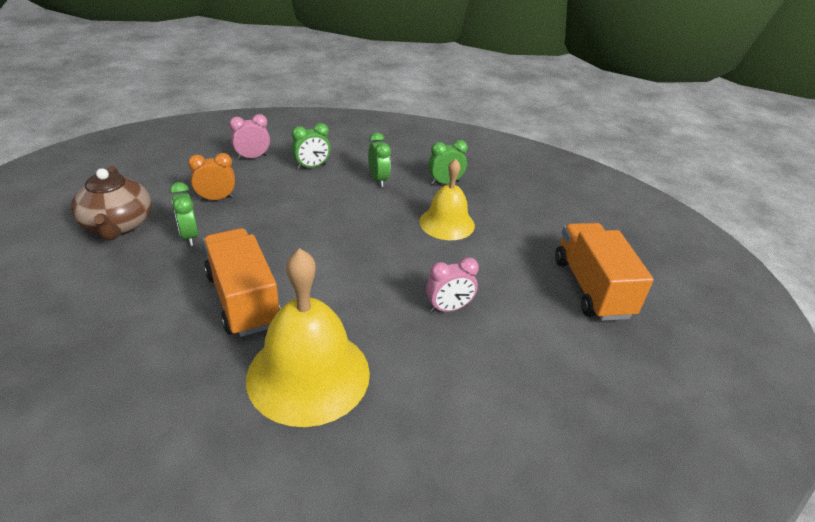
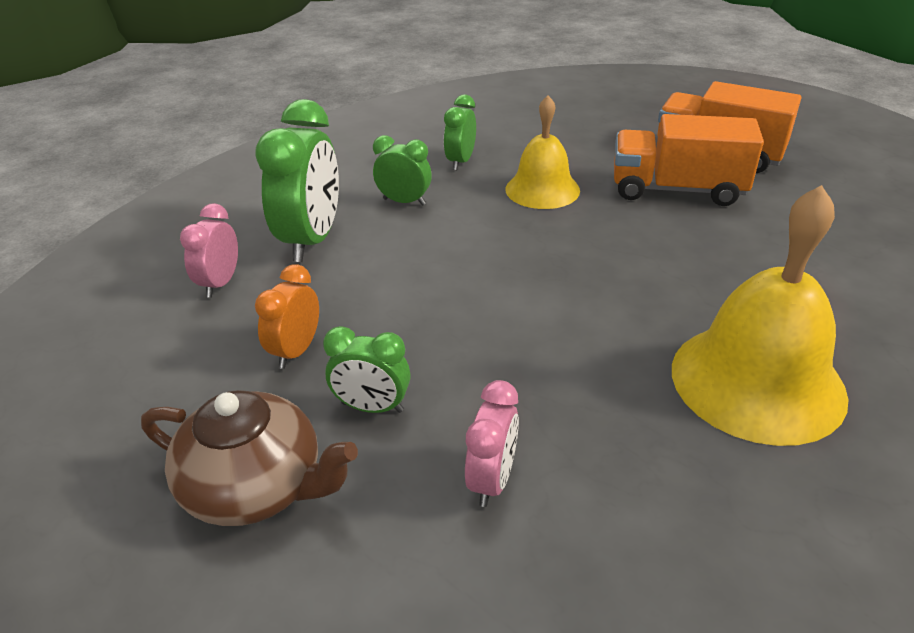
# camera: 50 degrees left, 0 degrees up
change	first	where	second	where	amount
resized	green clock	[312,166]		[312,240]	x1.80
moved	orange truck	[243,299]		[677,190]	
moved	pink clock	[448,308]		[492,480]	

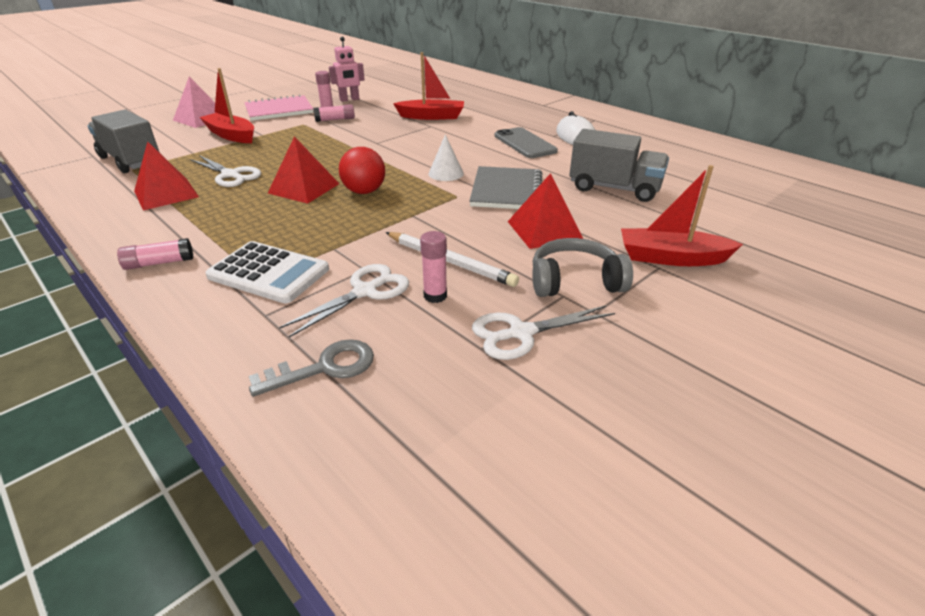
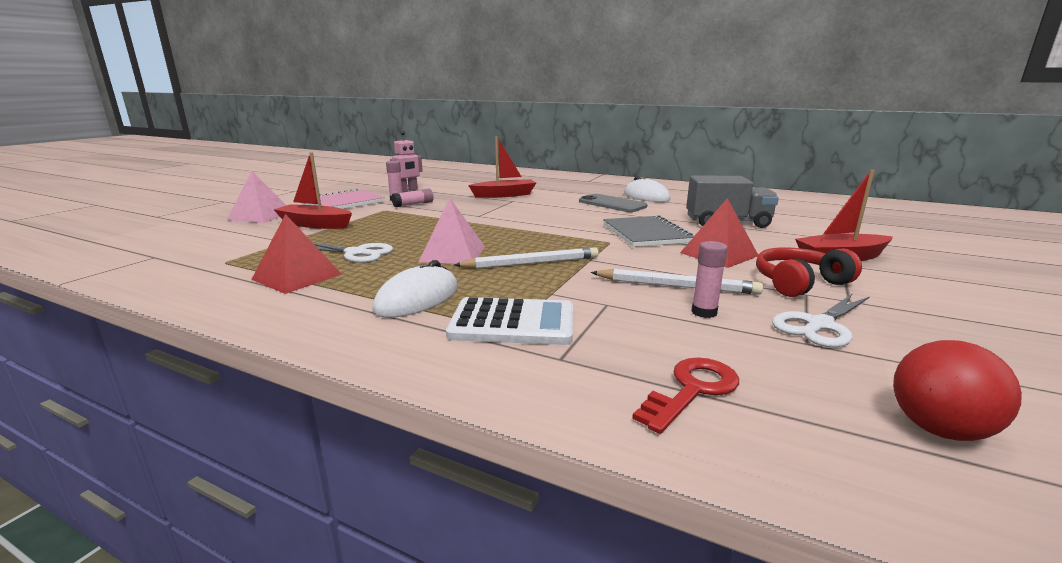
# camera: 20 degrees left, 15 degrees down
change	first	where	second	where	amount
removed	grey truck	[131,161]			
removed	white cone	[446,173]			
recoloured	red pyramid	[304,188]	pink pyramid	[453,254]	
moved	red ball	[364,191]		[938,429]	
removed	pink glue stick	[159,263]			
recoloured	grey headphones	[574,281]	red headphones	[799,283]	
removed	white scissors	[365,292]			
recoloured	grey key	[324,368]	red key	[692,390]	
added			white pencil	[531,263]	
added			white mouse	[417,299]	

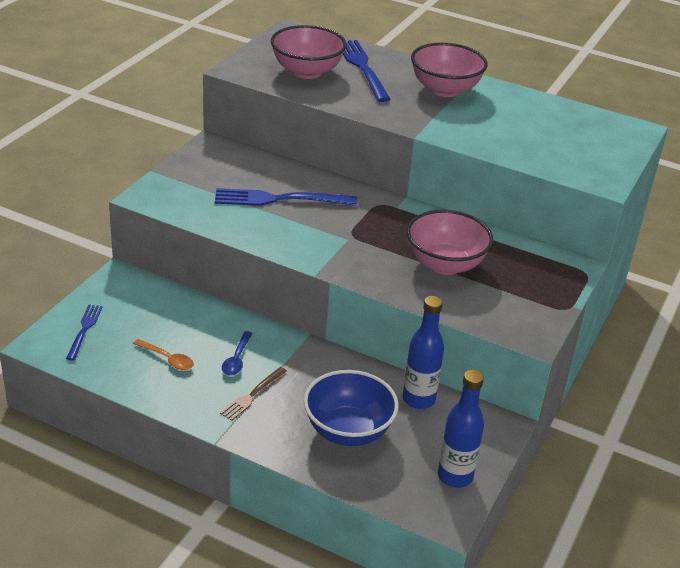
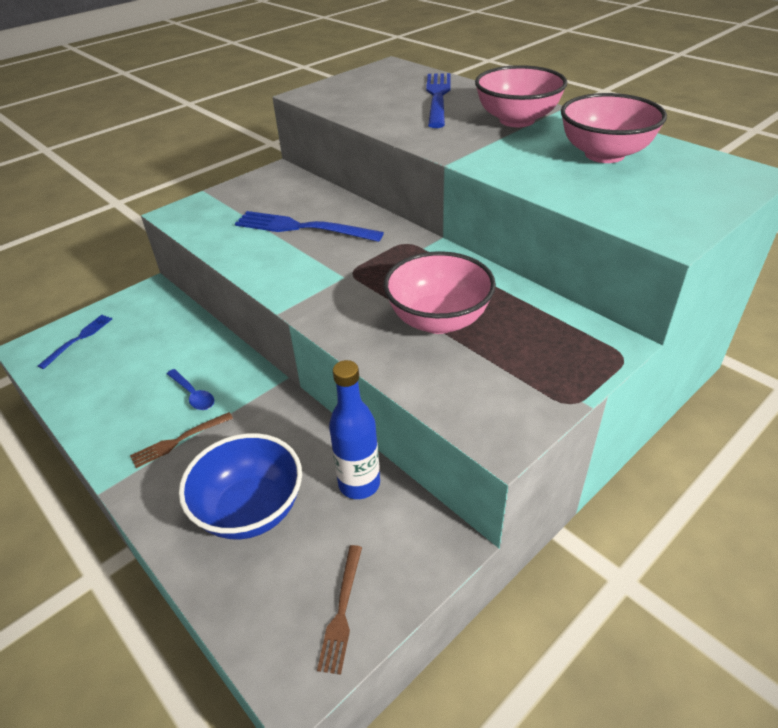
# camera: 25 degrees right, 5 degrees up
change	first	where	second	where	amount
moved	pink bowl	[307,72]		[604,154]	
turned	blue spoon	[237,359]		[193,395]	75 degrees counterclockwise
removed	orange spoon	[167,359]			
replaced	blue bottle	[455,476]	brown fork	[342,611]	

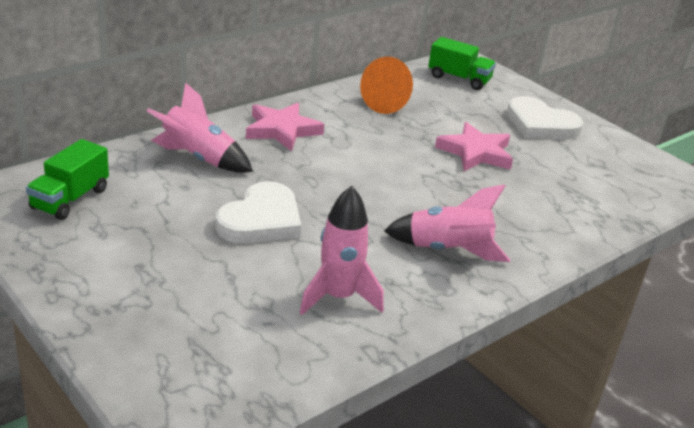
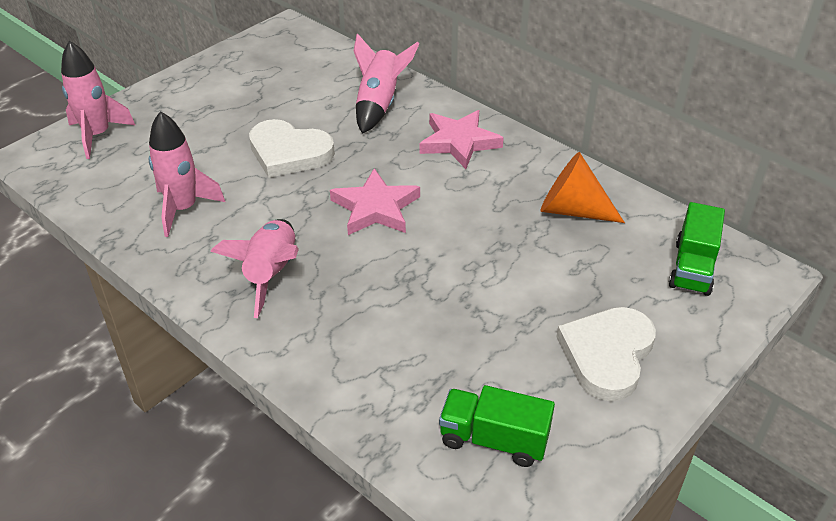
# camera: 85 degrees right, 10 degrees up
change	first	where	second	where	amount
moved	pink star	[475,152]		[375,208]	
moved	green truck	[70,199]		[494,439]	
added			pink rocket	[98,135]	

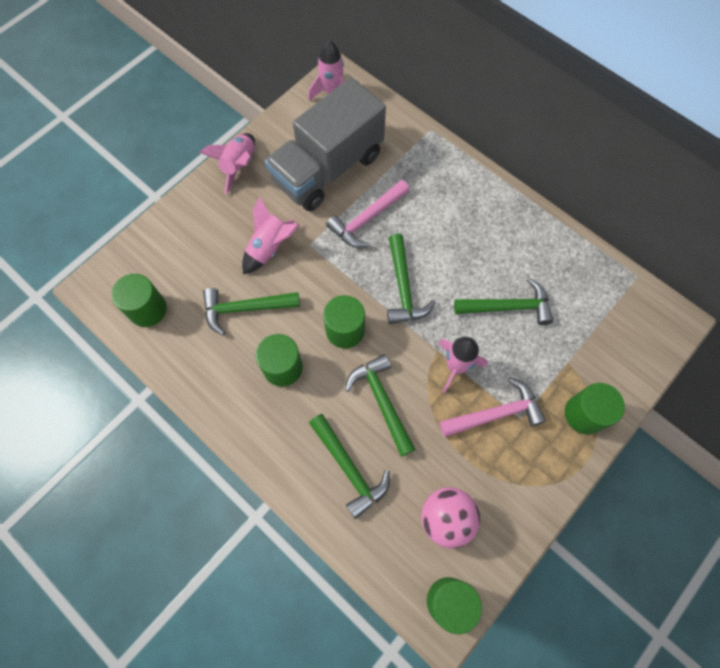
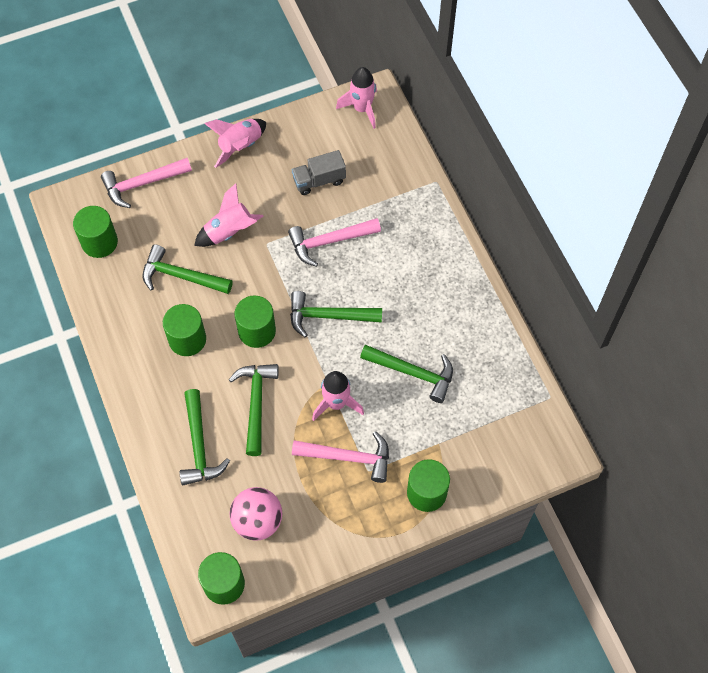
# camera: 25 degrees right, 5 degrees down
change	first	where	second	where	amount
resized	grey truck	[328,168]		[319,180]	x0.44
turned	green hammer	[403,288]		[328,316]	75 degrees clockwise
added			pink hammer	[142,184]	

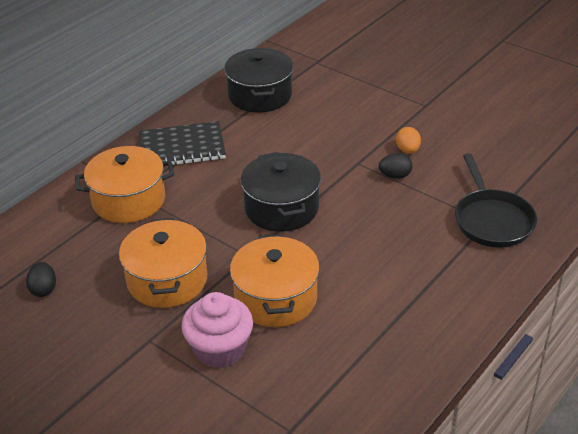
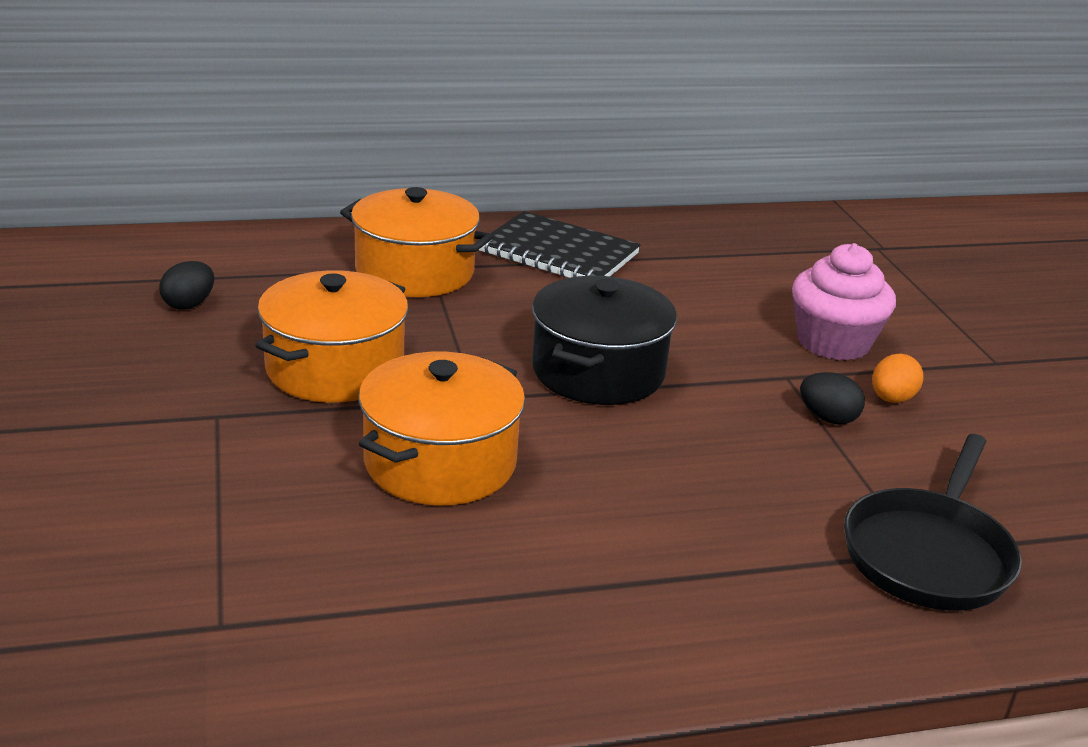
# camera: 35 degrees right, 10 degrees down
change	first	where	second	where	amount
removed	black pot	[260,95]			
moved	pink cupcake	[220,349]		[833,342]	

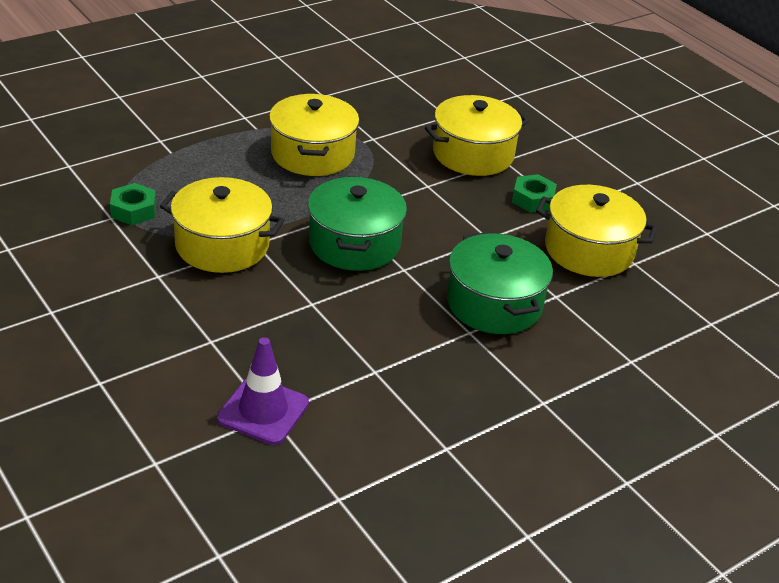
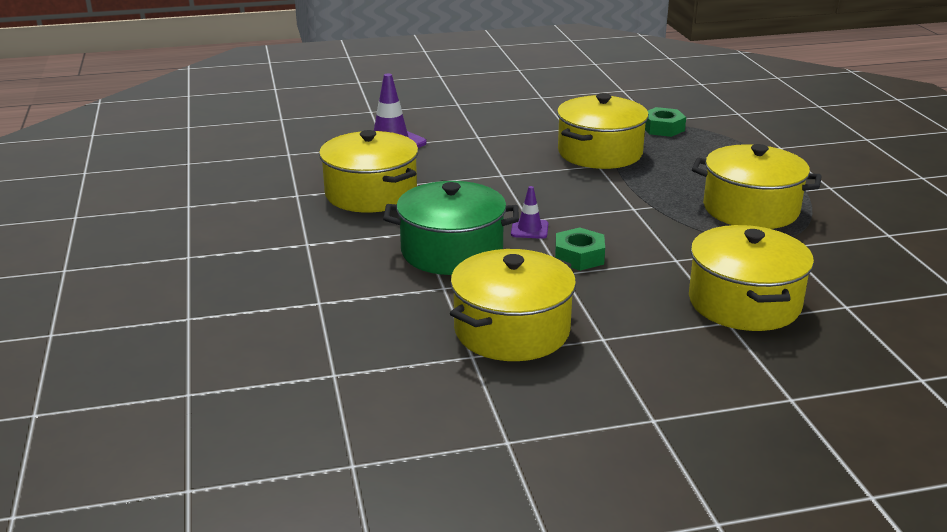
# camera: 115 degrees right, 10 degrees down
change	first	where	second	where	amount
moved	green nut	[533,199]		[579,256]	
removed	green pot	[354,243]			
added			yellow pot	[371,194]	
added			purple traffic cone	[529,229]	

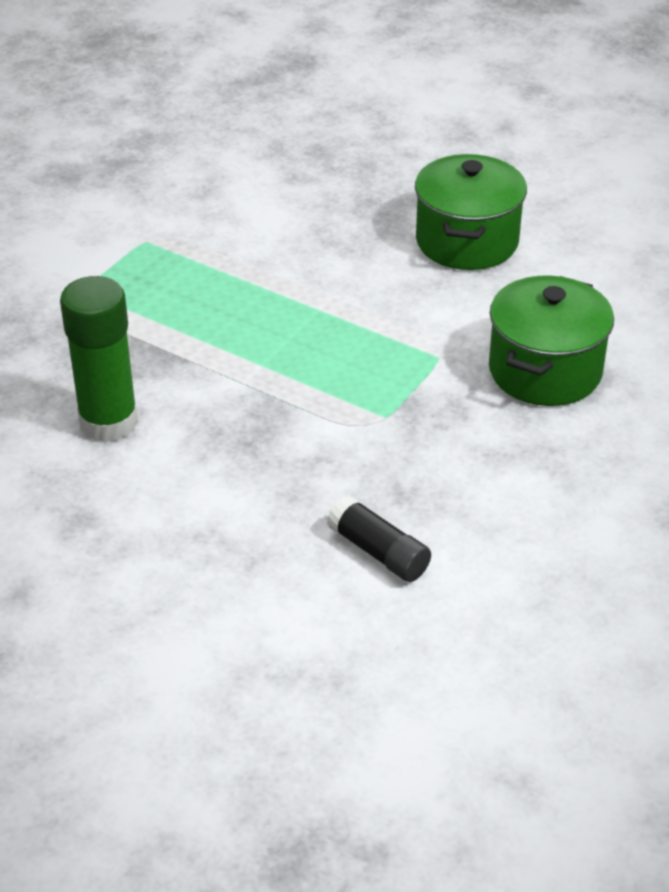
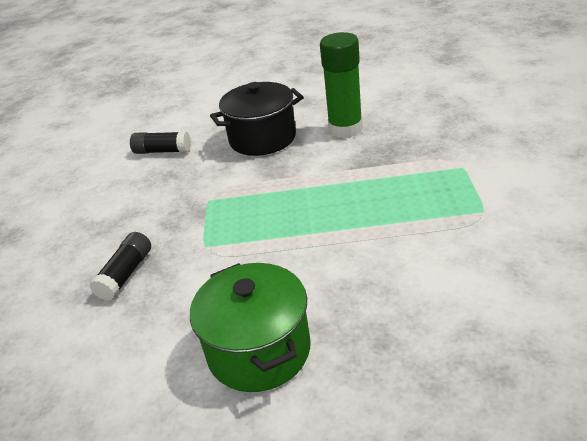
# camera: 150 degrees right, 5 degrees down
change	first	where	second	where	amount
replaced	green pot	[545,371]	black glue stick	[126,274]	
added			black pot	[262,138]	

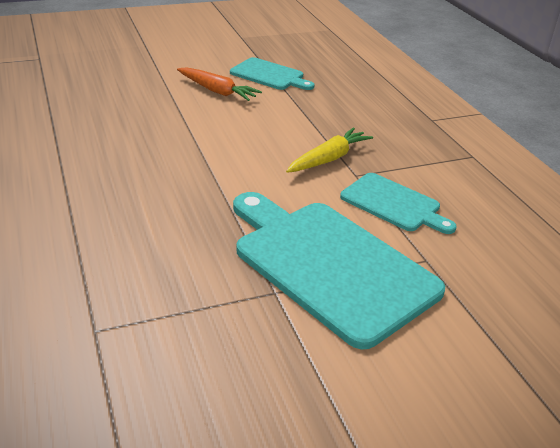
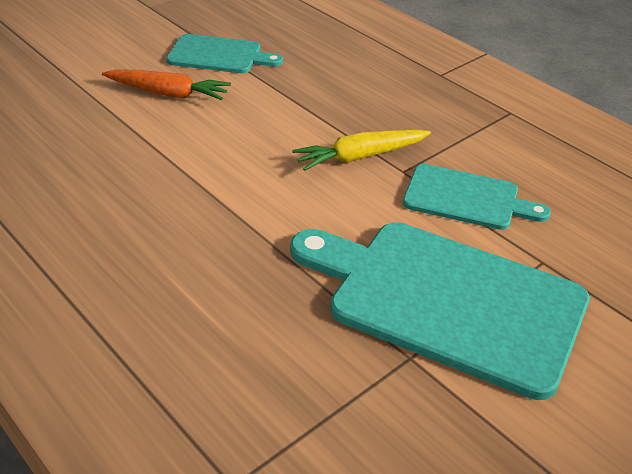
# camera: 20 degrees left, 5 degrees up
change	first	where	second	where	amount
turned	yellow carrot	[329,159]		[360,157]	135 degrees counterclockwise

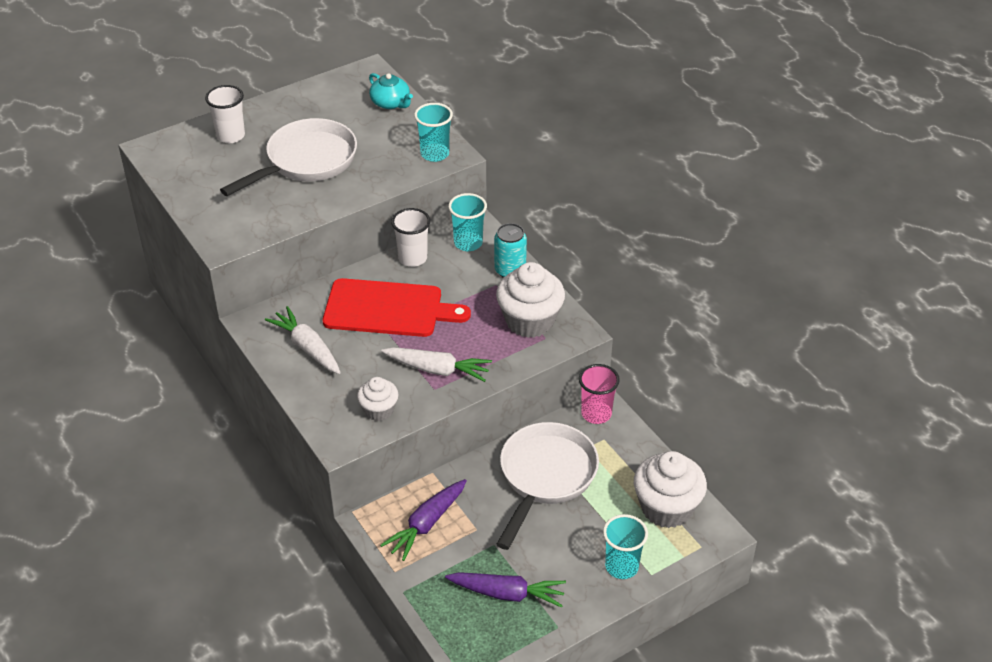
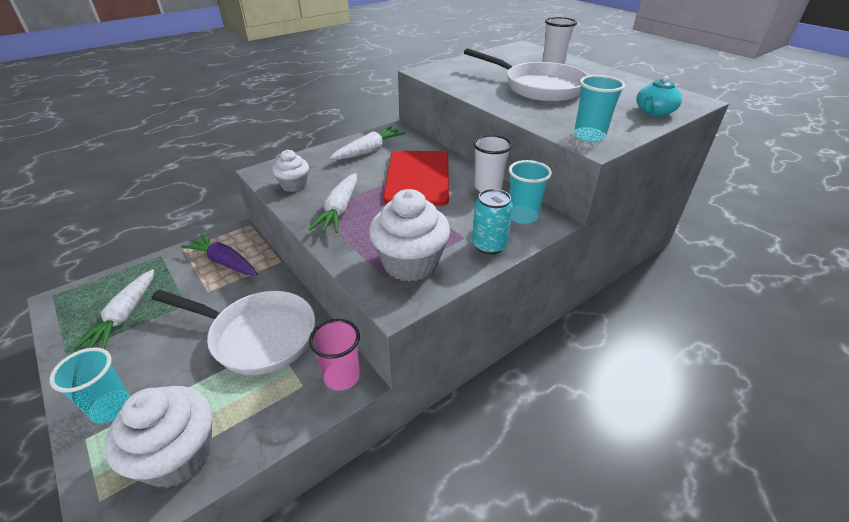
# camera: 85 degrees right, 5 degrees down
change	first	where	second	where	amount
recoloured	purple carrot	[508,594]	white carrot	[125,316]	

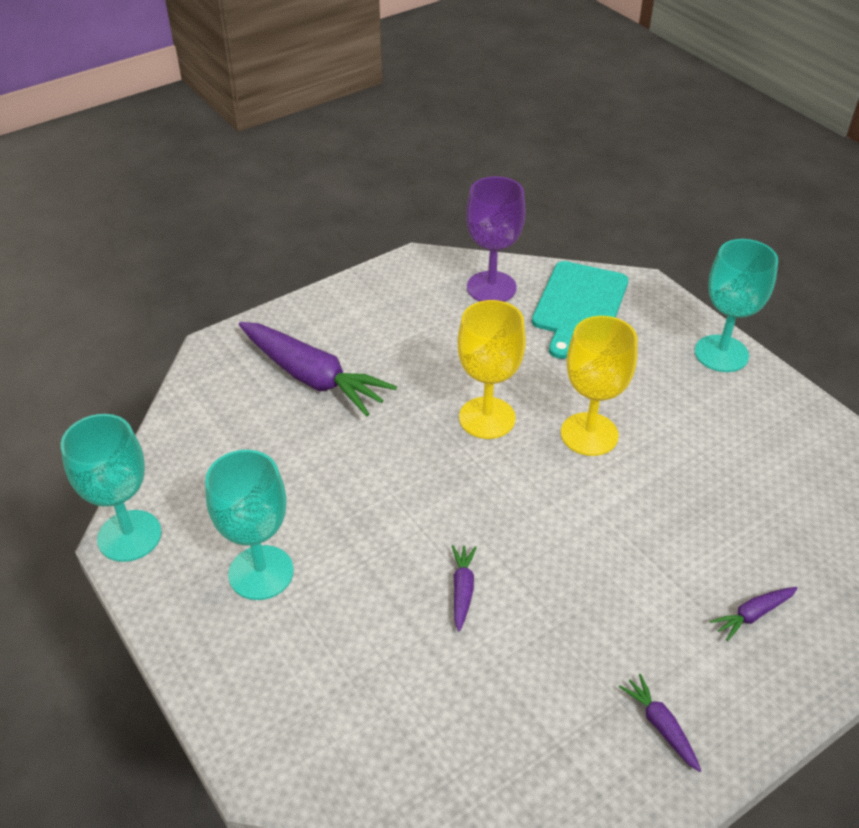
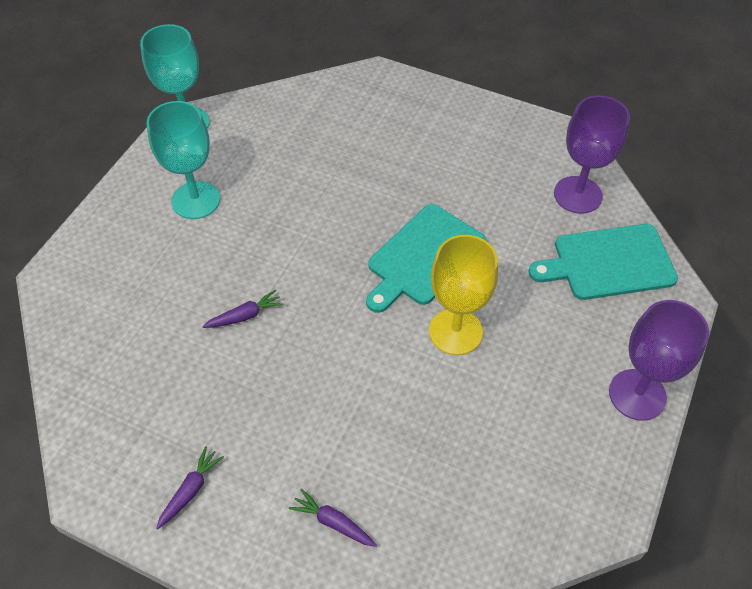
# camera: 60 degrees right, 10 degrees up
change	first	where	second	where	amount
recoloured	turquoise goblet	[721,353]	purple goblet	[637,394]	
replaced	yellow goblet	[487,418]	turquoise cutting board	[423,257]	
removed	purple carrot	[313,377]			

